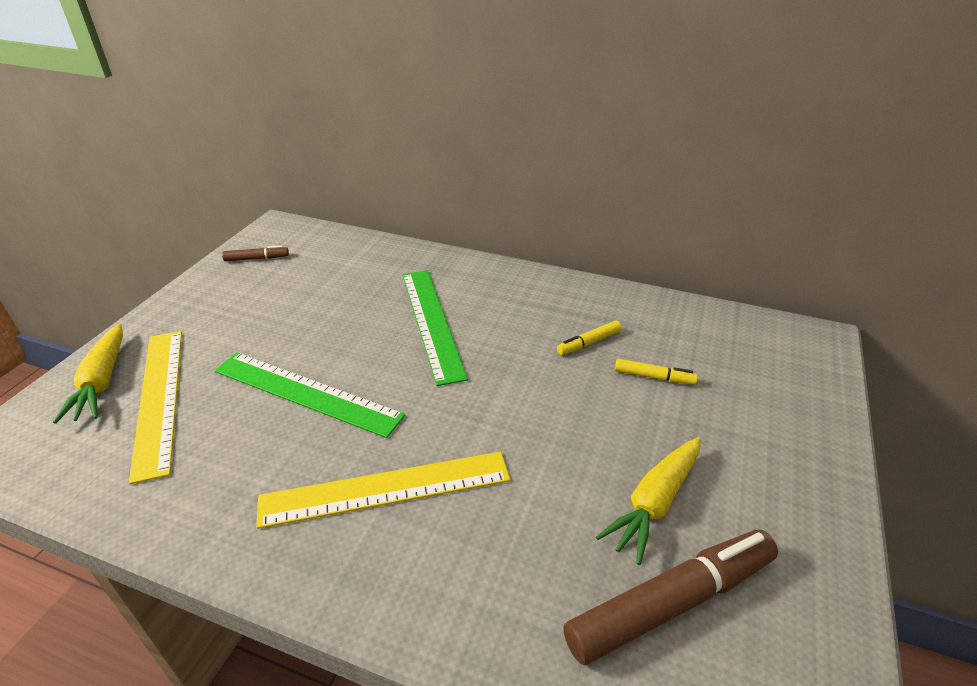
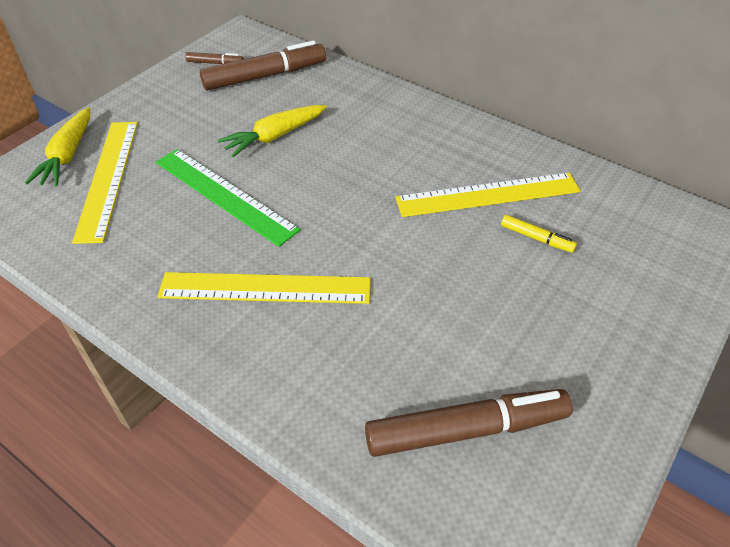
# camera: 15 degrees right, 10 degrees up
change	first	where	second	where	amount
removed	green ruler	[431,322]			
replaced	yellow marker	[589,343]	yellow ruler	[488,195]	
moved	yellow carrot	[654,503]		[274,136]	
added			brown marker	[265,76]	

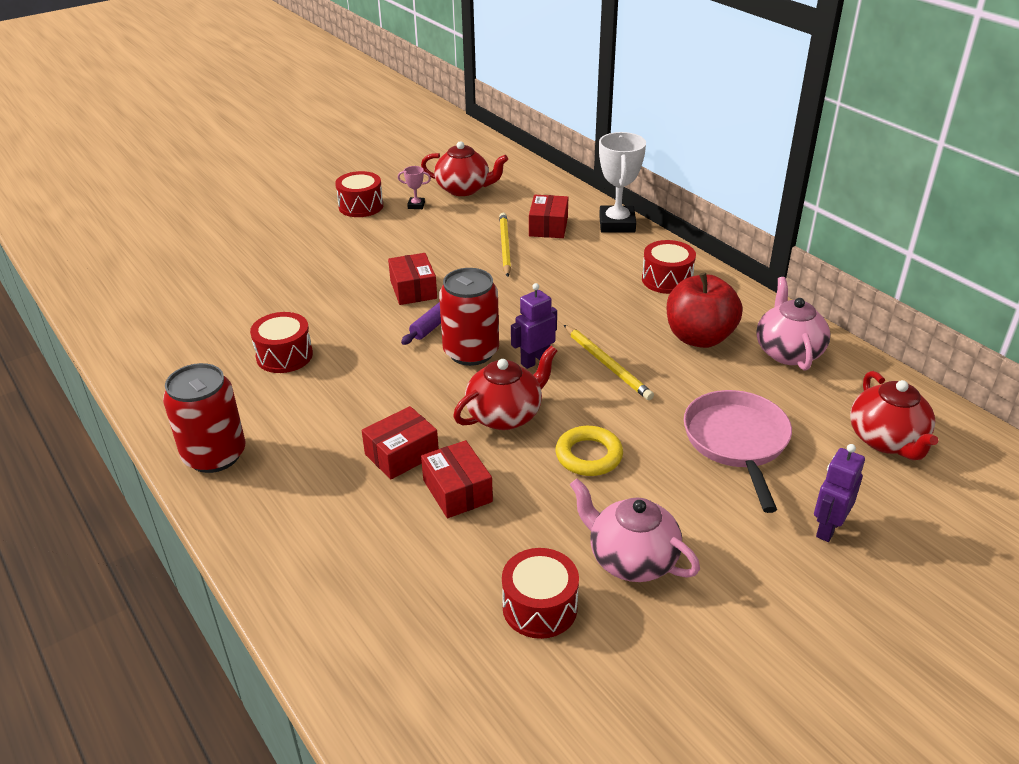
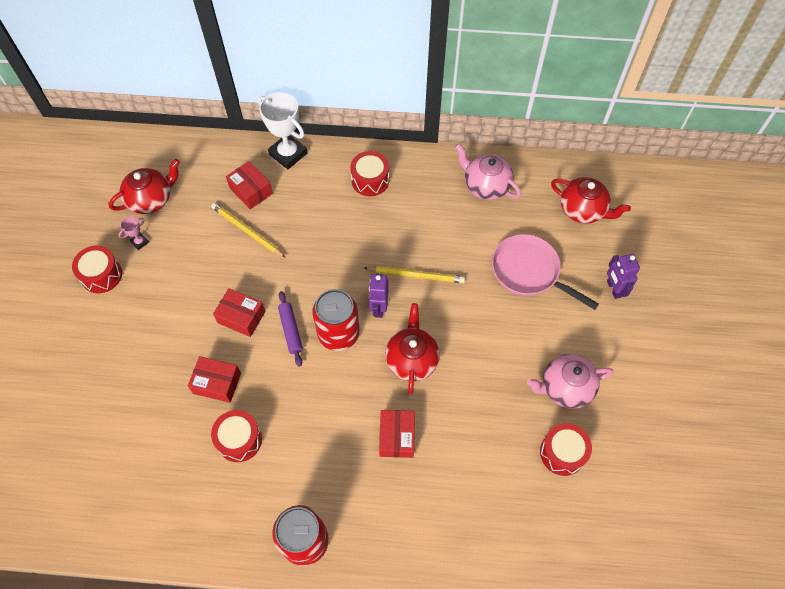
# camera: 50 degrees left, 25 degrees up
change	first	where	second	where	amount
removed	red apple	[699,338]			
removed	yellow ring	[588,455]			
moved	red box	[457,491]		[217,383]	

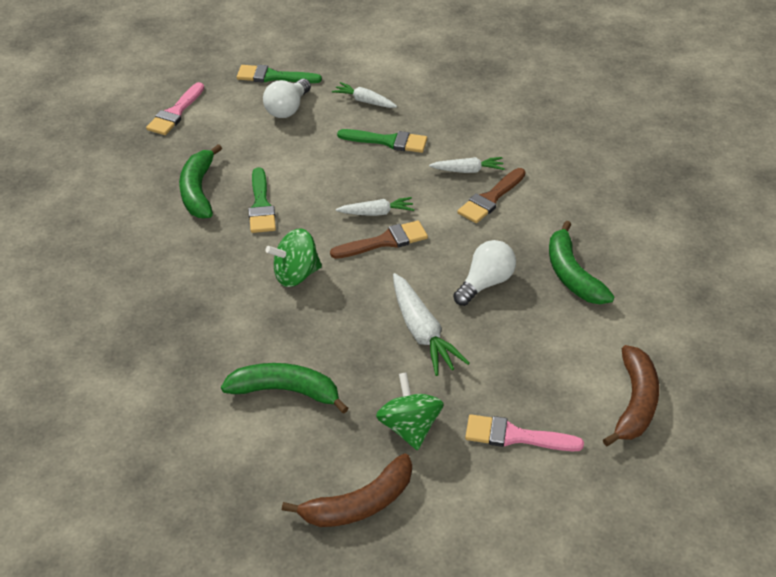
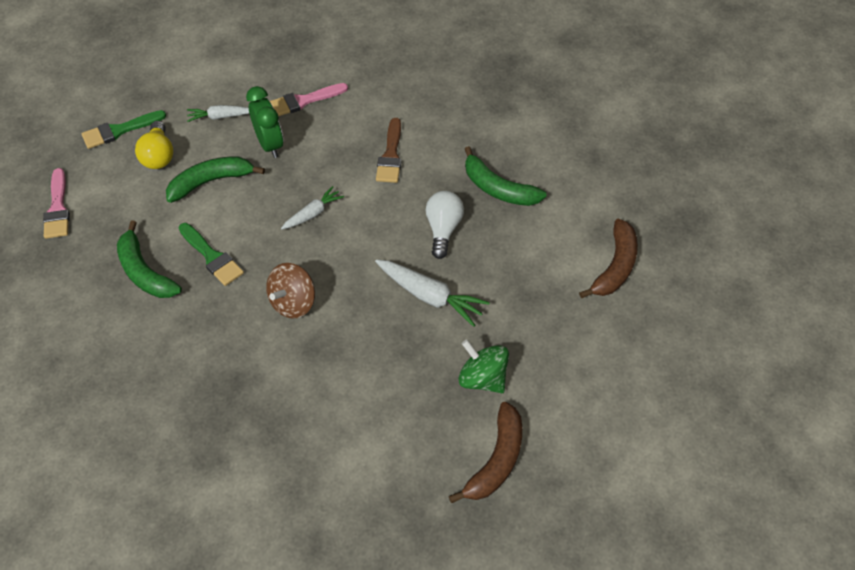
# camera: 35 degrees left, 10 degrees up
change	first	where	second	where	amount
recoloured	white light bulb	[287,109]	yellow light bulb	[158,155]	
replaced	green brush	[388,141]	green clock	[270,145]	
removed	white carrot	[467,170]			
removed	brown brush	[385,241]			
recoloured	green spinning top	[296,275]	brown spinning top	[293,302]	
turned	brown banana	[635,403]		[615,267]	45 degrees clockwise
moved	green banana	[286,391]		[211,182]	
moved	pink brush	[515,436]		[303,101]	

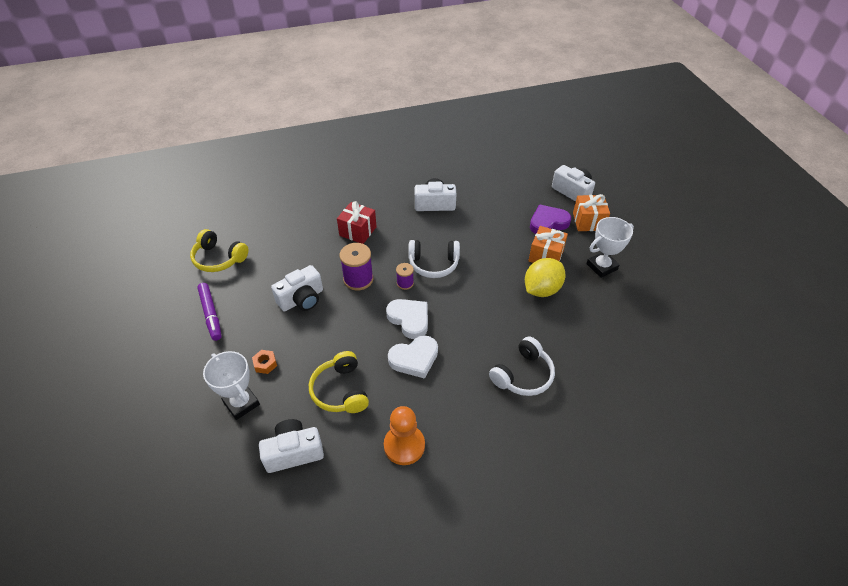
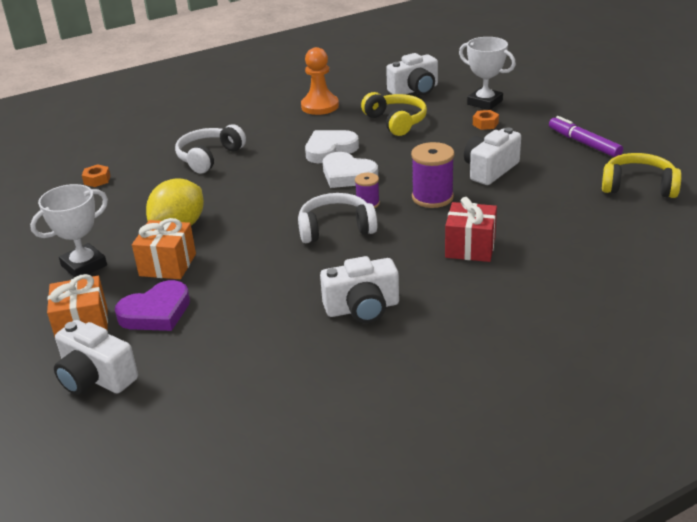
# camera: 170 degrees right, 15 degrees down
change	first	where	second	where	amount
added			orange nut	[97,180]	

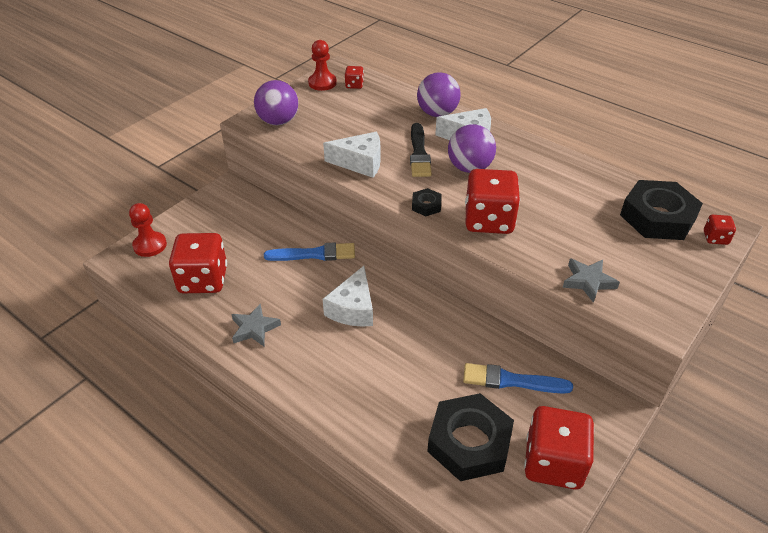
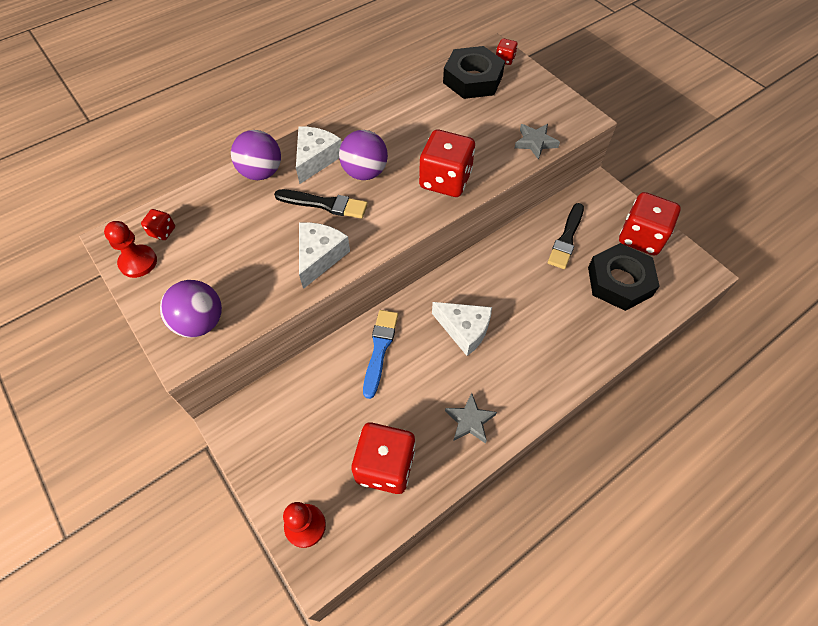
# camera: 75 degrees left, 15 degrees up
change	first	where	second	where	amount
removed	black nut	[426,205]			
recoloured	blue brush	[511,380]	black brush	[566,238]	

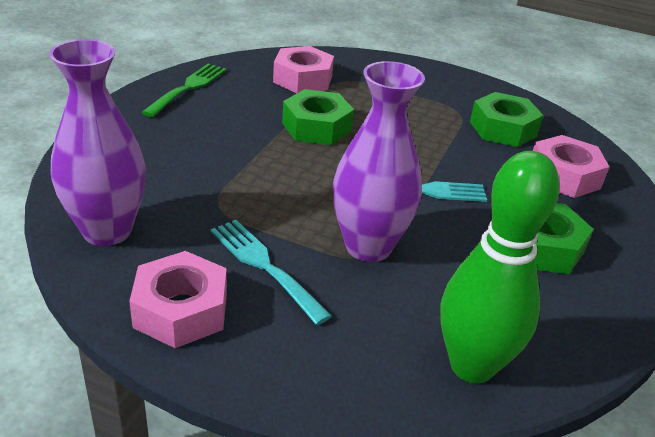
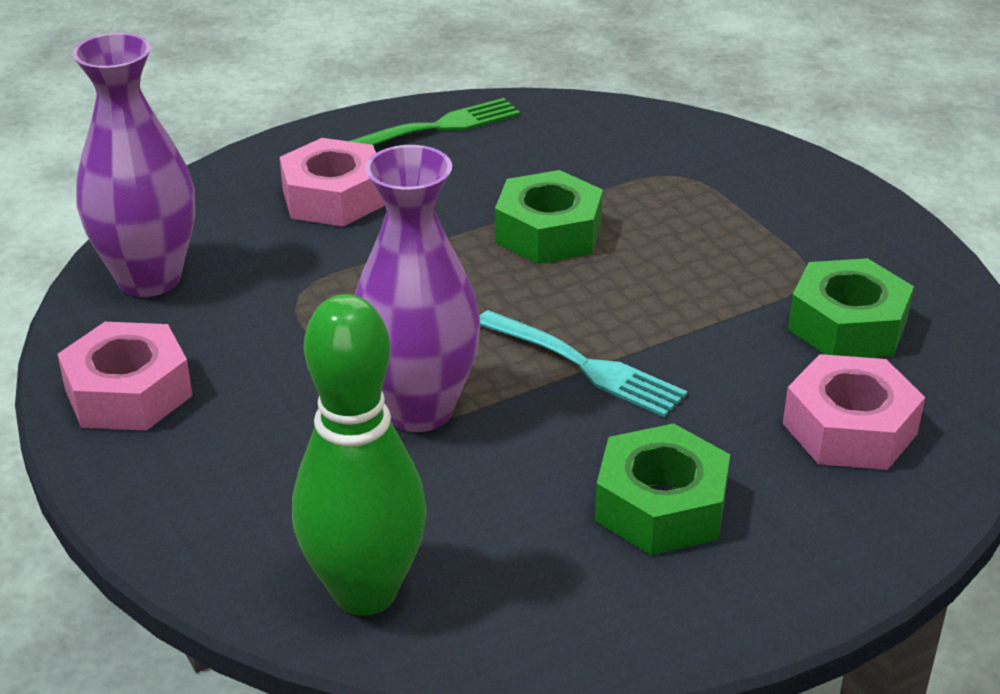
# camera: 40 degrees right, 0 degrees up
change	first	where	second	where	amount
moved	pink nut	[303,79]		[333,197]	
removed	turquoise fork	[264,266]			

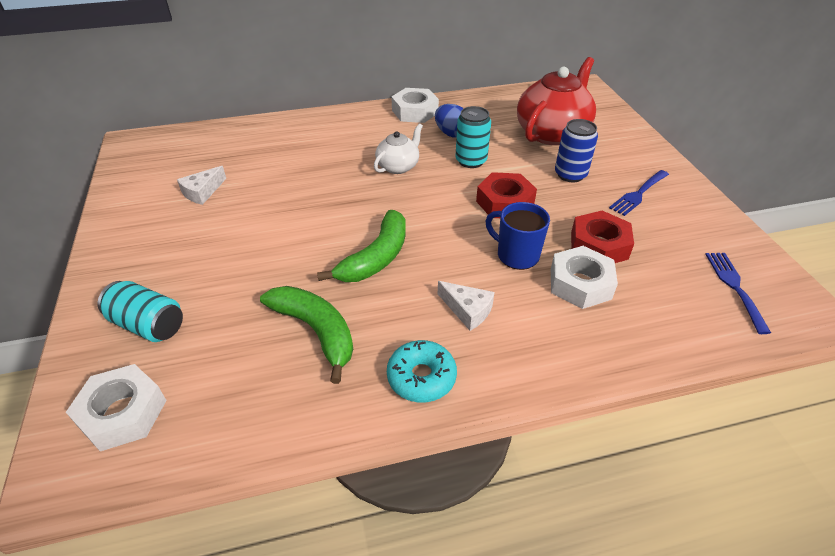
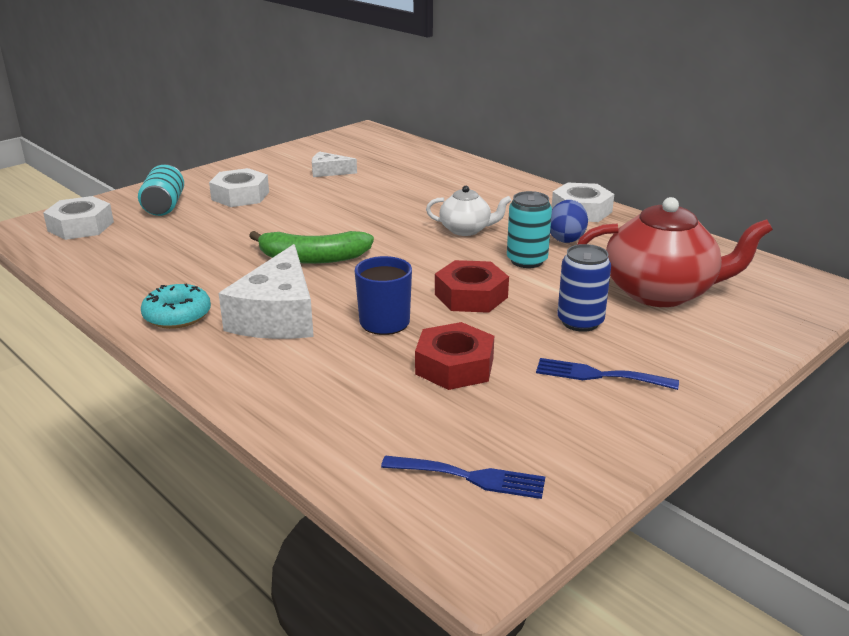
# camera: 60 degrees right, 15 degrees down
change	first	where	second	where	amount
moved	white nut	[580,284]		[240,196]	
turned	blue fork	[734,287]		[470,477]	45 degrees clockwise
resized	white cheese	[467,310]		[278,316]	x1.98
removed	green banana	[316,331]			

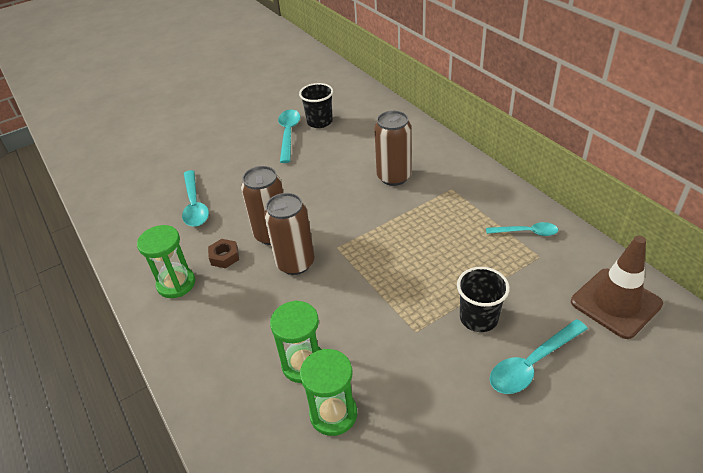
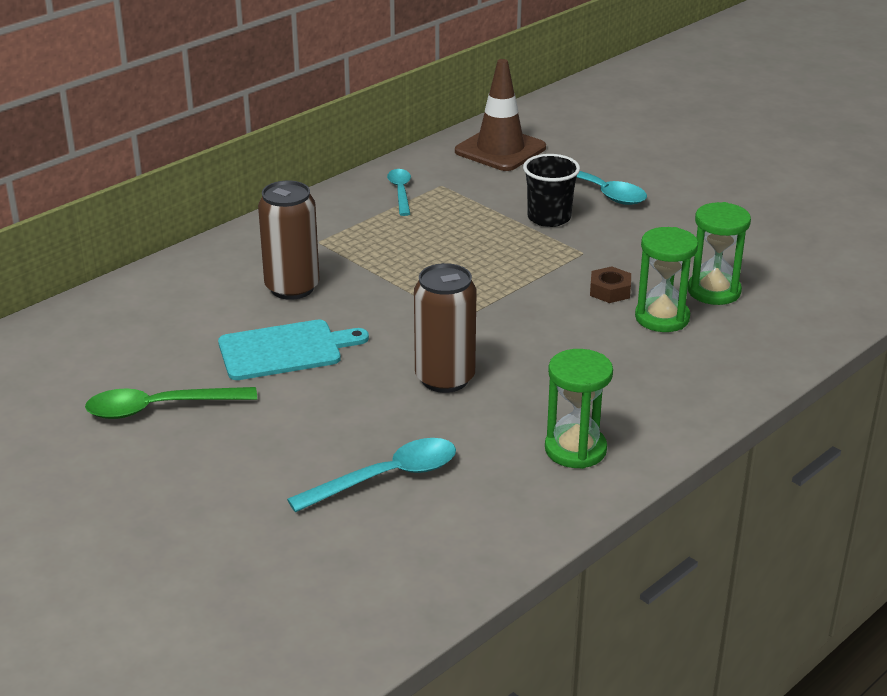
# camera: 105 degrees left, 10 degrees down
change	first	where	second	where	amount
removed	black cup	[319,122]			
recoloured	turquoise spoon	[288,134]	green spoon	[159,408]	
removed	brown can	[295,263]			
moved	brown nut	[224,257]		[610,291]	
added			turquoise cutting board	[285,350]	

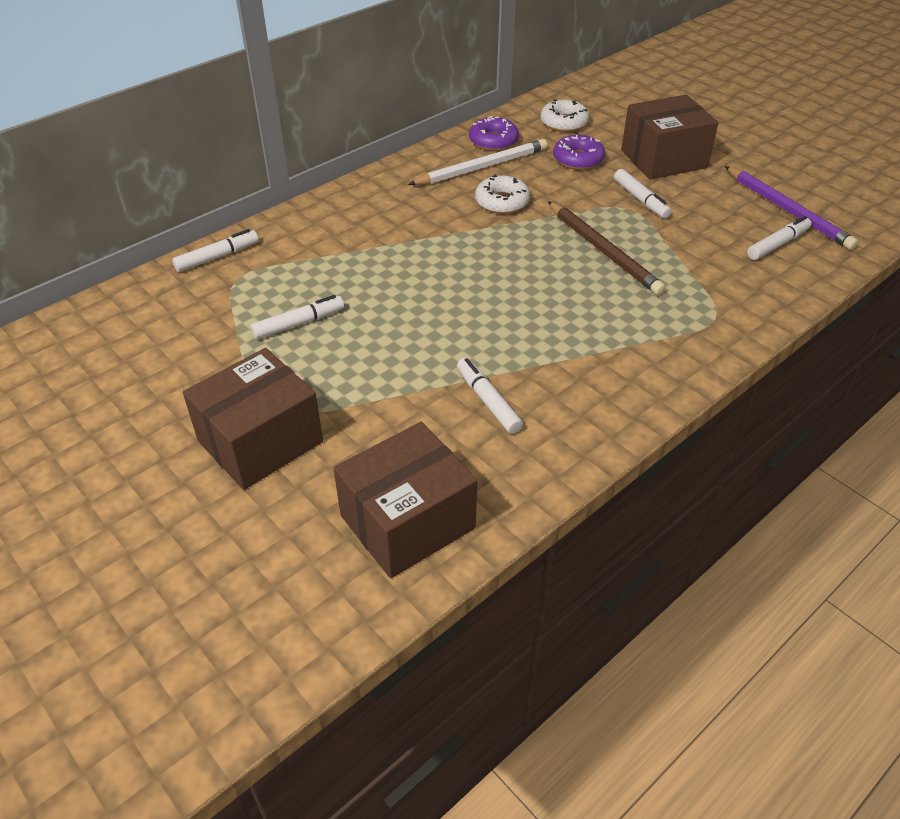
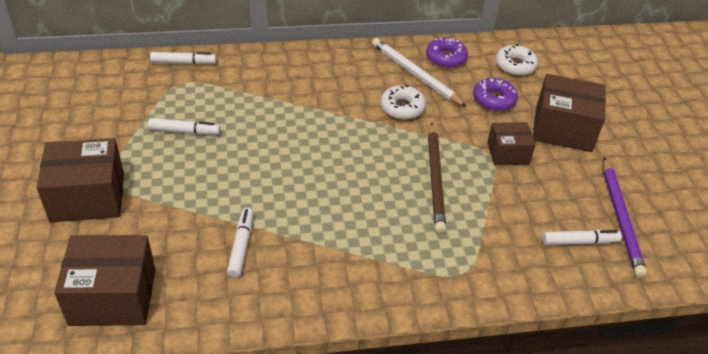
# camera: 30 degrees right, 0 degrees up
change	first	where	second	where	amount
turned	white pencil	[481,167]		[415,75]	135 degrees counterclockwise
replaced	white marker	[640,200]	brown box	[508,153]	

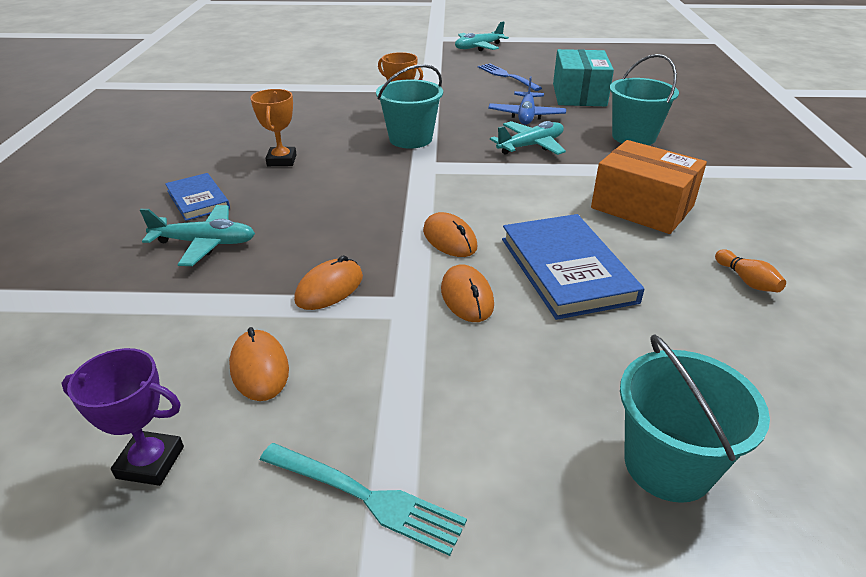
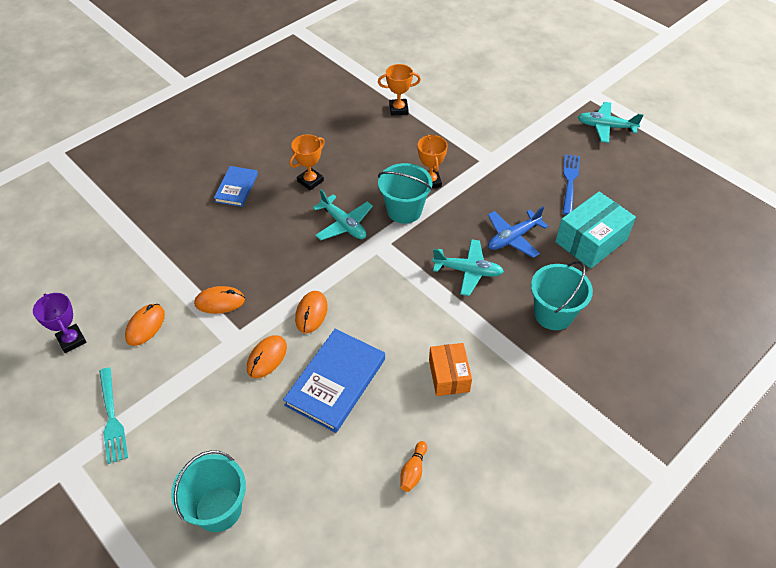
# camera: 45 degrees right, 15 degrees up
change	first	where	second	where	amount
resized	orange box	[642,207]		[449,376]	x0.65
moved	turquoise plane	[205,243]		[344,224]	
added			orange trophy	[398,109]	

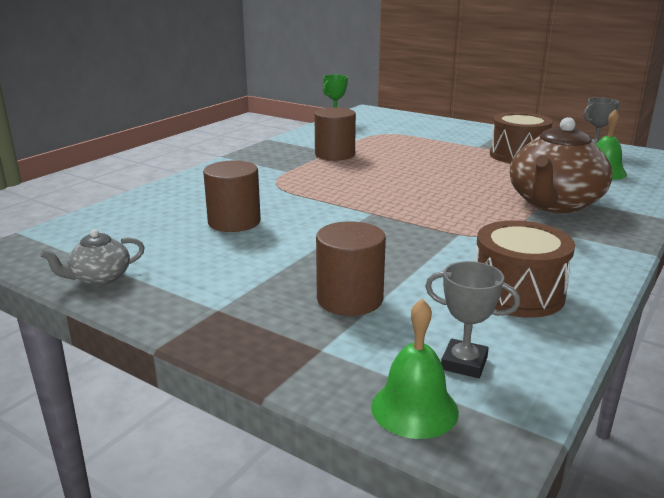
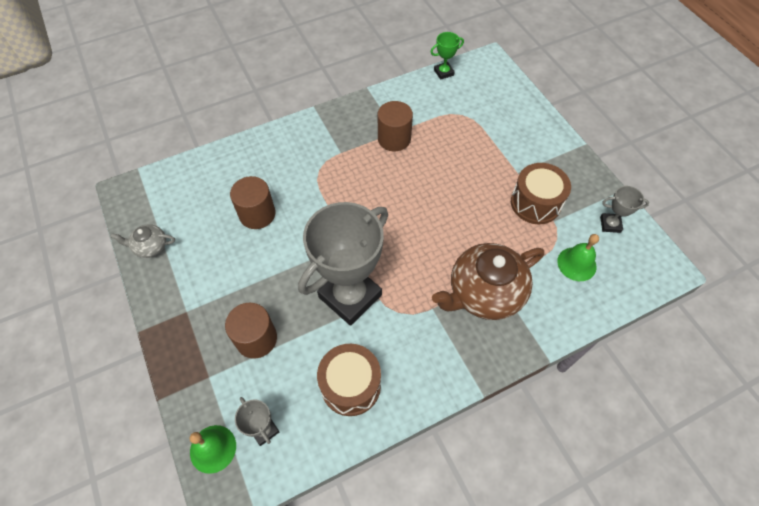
# camera: 30 degrees right, 35 degrees up
change	first	where	second	where	amount
added			grey trophy	[350,296]	

